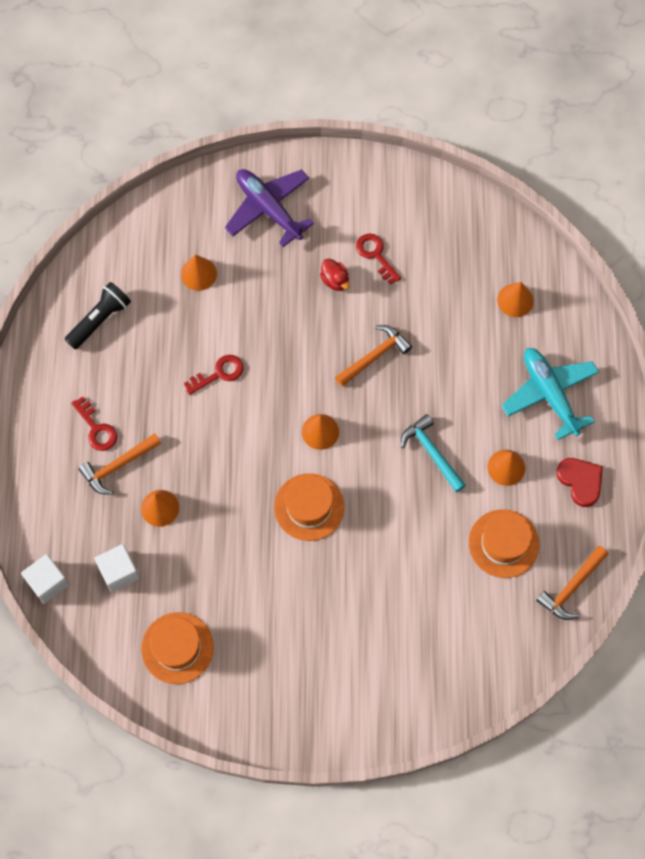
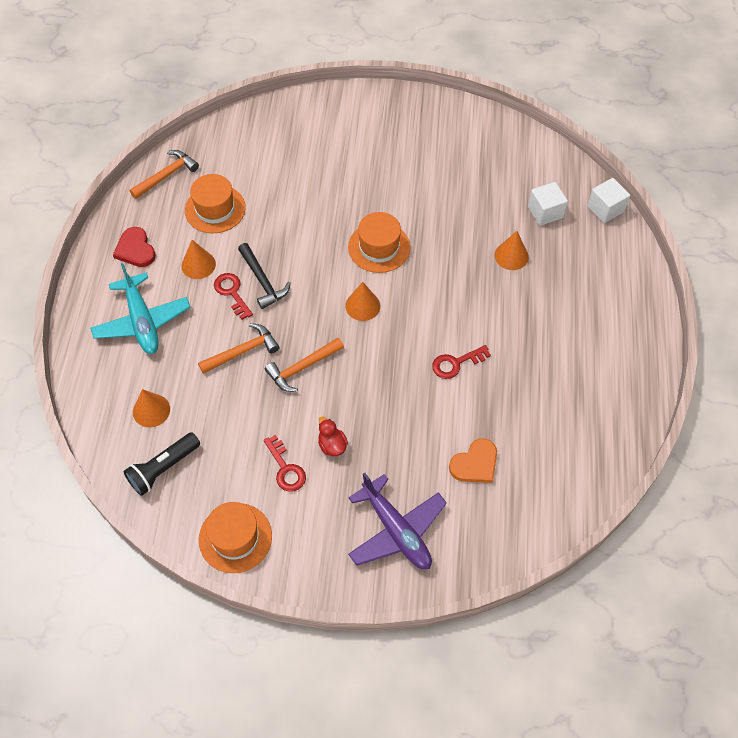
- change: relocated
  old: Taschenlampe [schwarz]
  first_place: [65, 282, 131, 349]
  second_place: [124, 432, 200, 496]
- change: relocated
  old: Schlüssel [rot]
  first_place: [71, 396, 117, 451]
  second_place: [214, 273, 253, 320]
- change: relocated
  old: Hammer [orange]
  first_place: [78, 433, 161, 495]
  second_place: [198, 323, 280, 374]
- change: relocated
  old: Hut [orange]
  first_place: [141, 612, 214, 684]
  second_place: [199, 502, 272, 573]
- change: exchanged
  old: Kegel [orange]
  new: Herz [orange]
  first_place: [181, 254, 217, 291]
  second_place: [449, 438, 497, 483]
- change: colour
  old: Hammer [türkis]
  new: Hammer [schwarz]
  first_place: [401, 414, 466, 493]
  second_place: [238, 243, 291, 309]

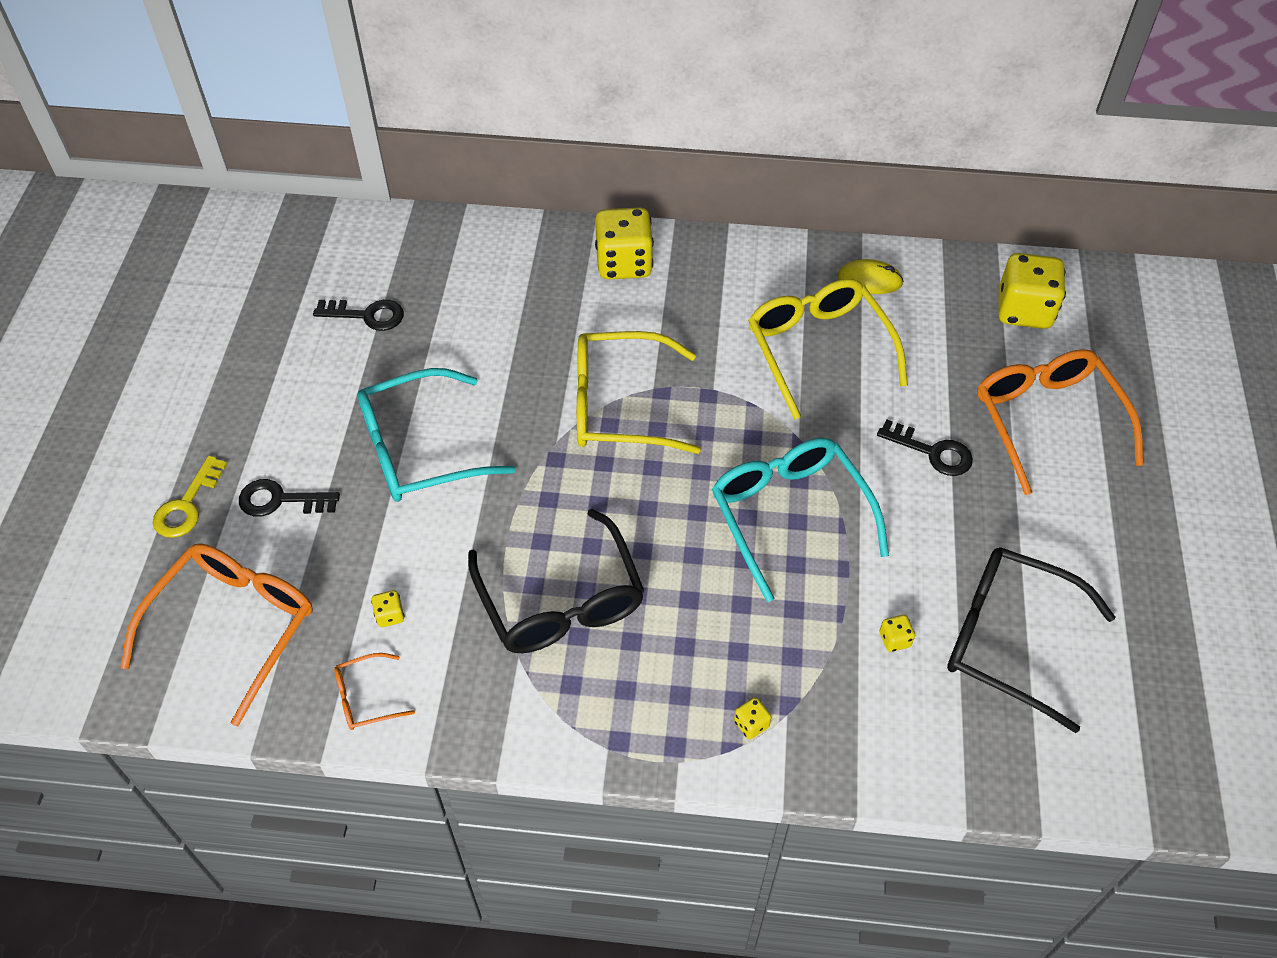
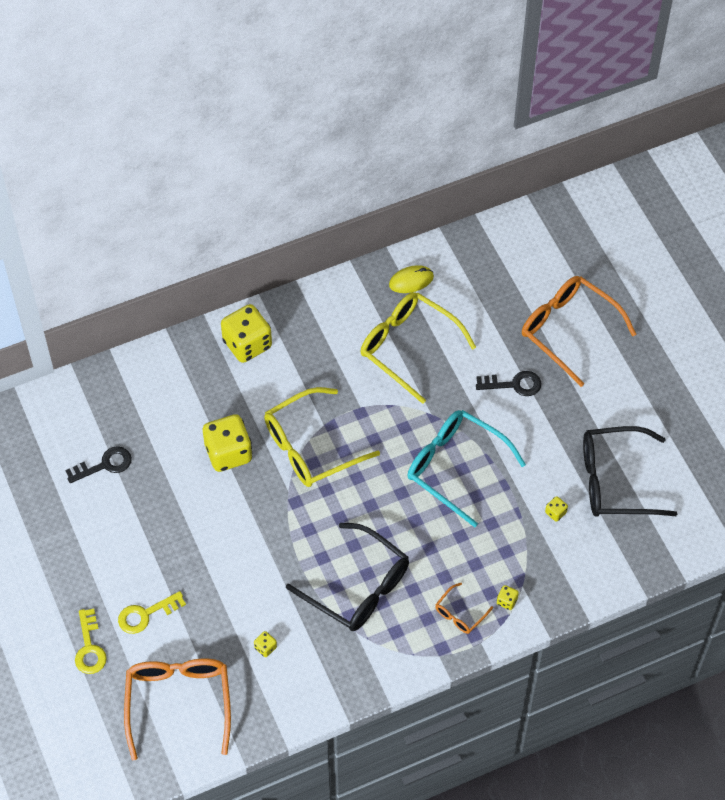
- change: missing
  old: Brille [türkis]
  first_place: [357, 368, 515, 502]
- change: relocated
  old: Brille [orange]
  first_place: [334, 653, 415, 730]
  second_place: [435, 583, 493, 634]
- change: relocated
  old: Spielwürfel [gelb]
  first_place: [998, 253, 1066, 329]
  second_place: [203, 414, 252, 472]
- change: colour
  old: Schlüssel [schwarz]
  new: Schlüssel [gelb]
  first_place: [239, 479, 340, 517]
  second_place: [118, 591, 186, 634]

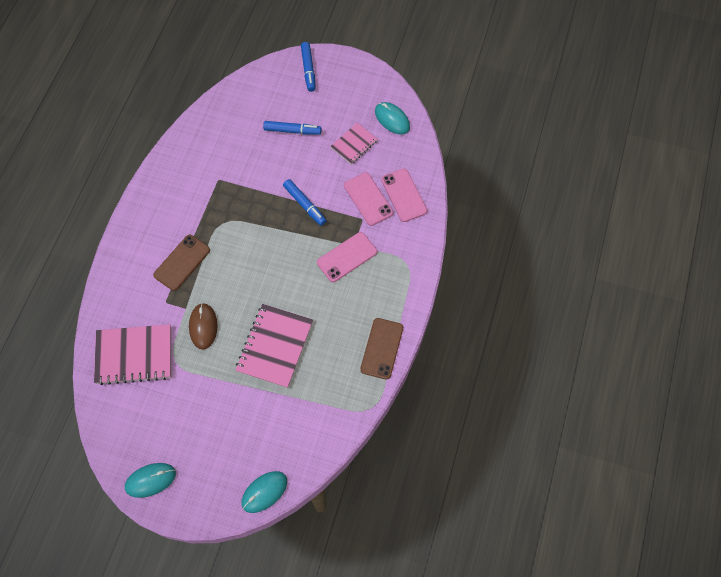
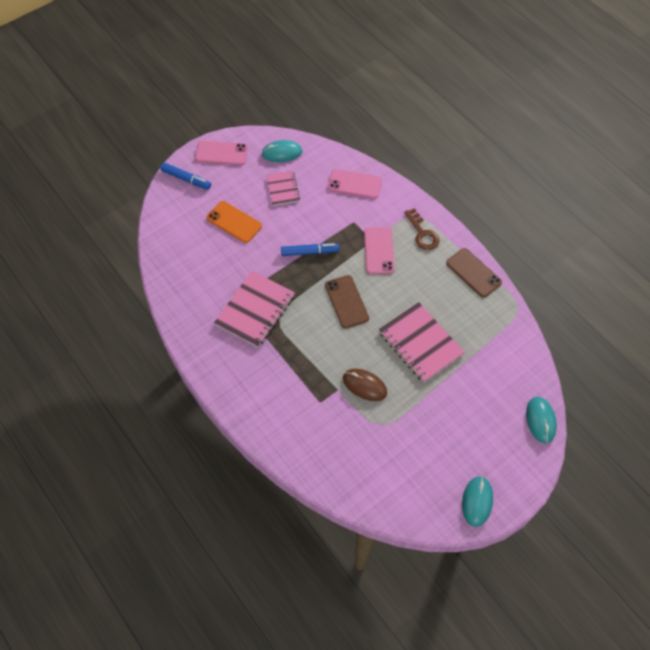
- change: appeared
  new: Schlüssel [braun]
  second_place: [404, 208, 440, 250]
- change: relocated
  old: Notizbuch [rosa]
  first_place: [94, 324, 171, 385]
  second_place: [214, 271, 295, 348]
- change: relocated
  old: Handy [braun]
  first_place: [153, 235, 210, 291]
  second_place: [325, 275, 369, 329]
- change: relocated
  old: Handy [rosa]
  first_place: [344, 172, 393, 226]
  second_place: [195, 141, 248, 165]
- change: exchanged
  old: Filzstift [blau]
  new: Handy [orange]
  first_place: [263, 121, 322, 135]
  second_place: [206, 201, 262, 243]

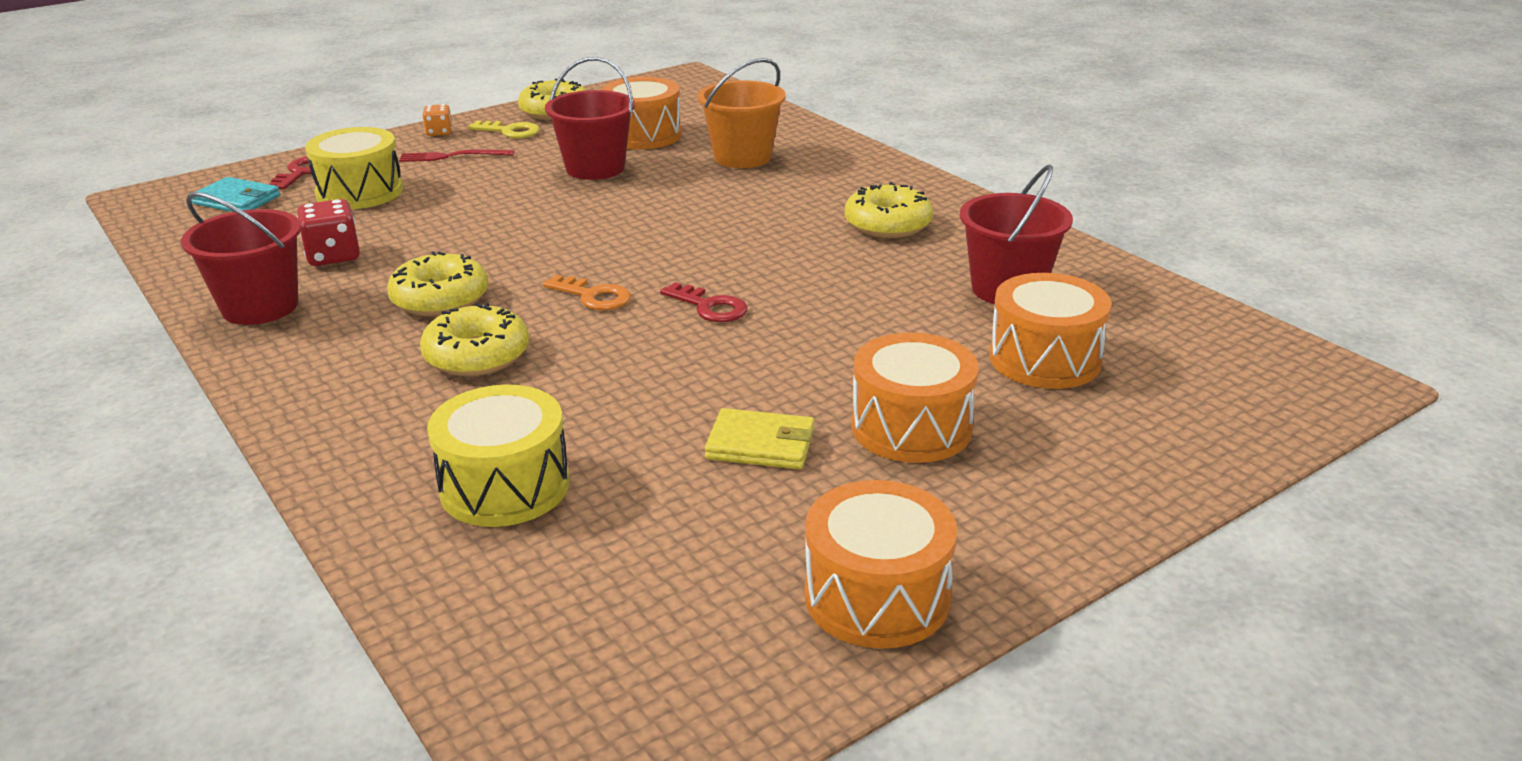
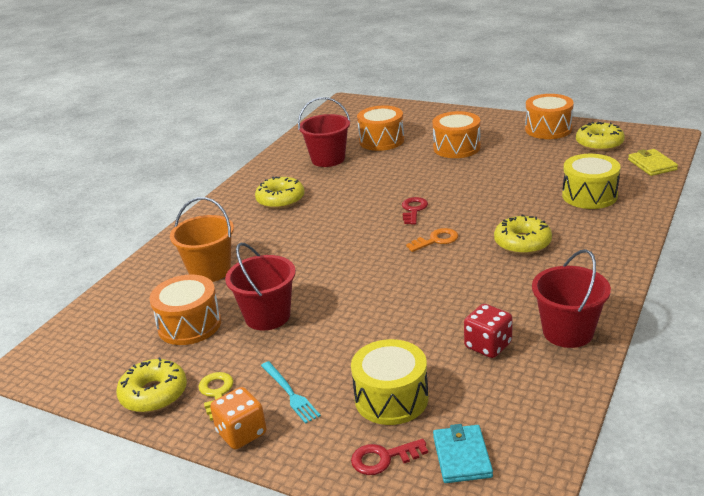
- change: relocated
  old: Donut [gelb]
  first_place: [387, 251, 488, 316]
  second_place: [576, 122, 625, 151]
- change: relocated
  old: Geldbörse [gelb]
  first_place: [705, 408, 815, 469]
  second_place: [628, 149, 678, 176]
- change: colour
  old: Gabel [rot]
  new: Gabel [türkis]
  first_place: [399, 149, 515, 162]
  second_place: [261, 361, 321, 424]
- change: spun
  old: Schlüssel [orange]
  first_place: [543, 275, 631, 310]
  second_place: [406, 228, 458, 252]
  degrees: 60
- change: size
  old: Spielwürfel [orange]
  first_place: [423, 104, 452, 136]
  second_place: [210, 387, 267, 450]
  factor: 1.61

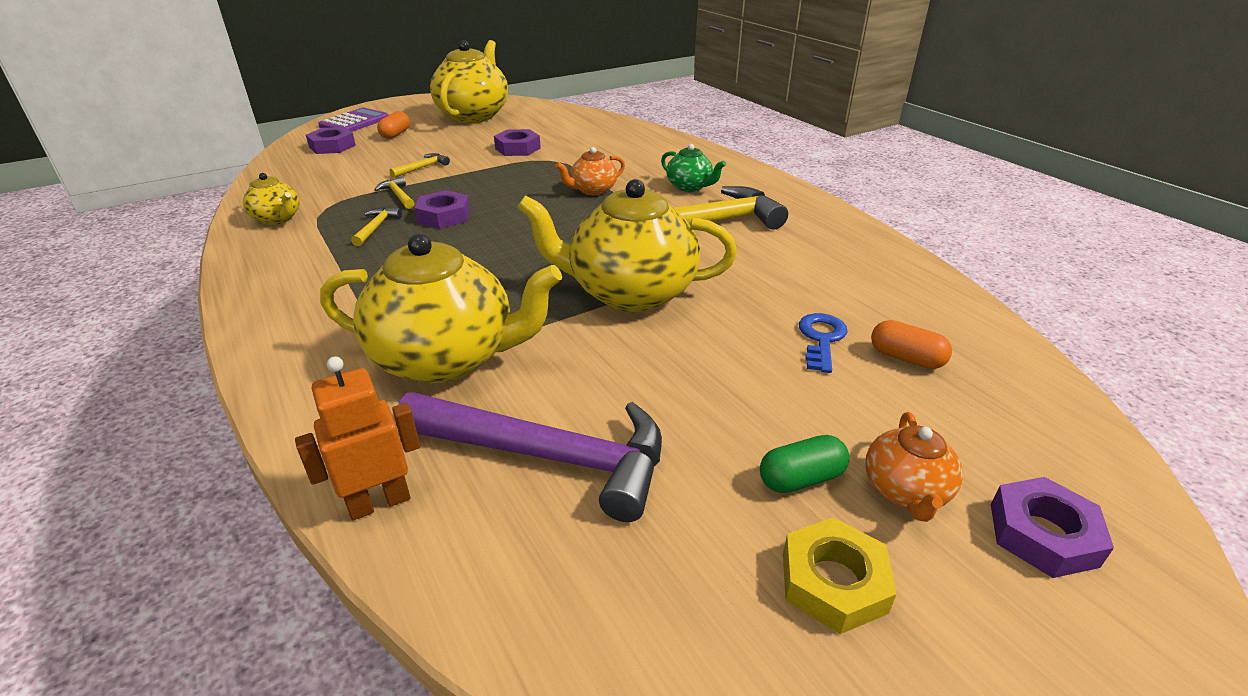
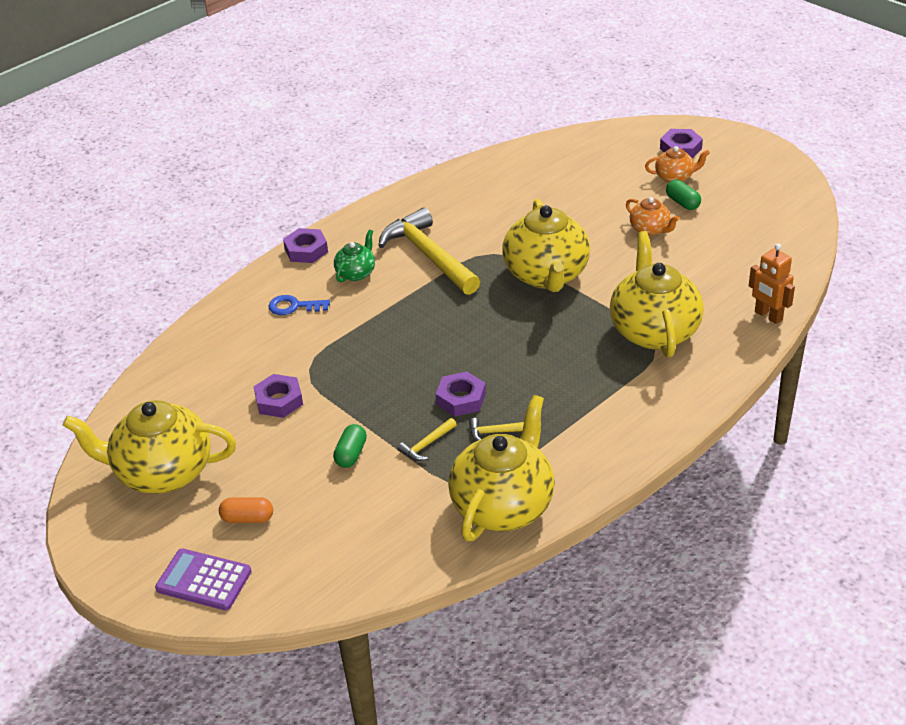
- change: missing
  old: Hammer [lila]
  first_place: [396, 392, 662, 522]
- change: missing
  old: Sechskantmutter [gelb]
  first_place: [783, 517, 897, 634]
- change: missing
  old: Kapsel [orange]
  first_place: [871, 320, 952, 369]
- change: relocated
  old: Sechskantmutter [lila]
  first_place: [306, 127, 356, 154]
  second_place: [283, 228, 328, 263]
- change: relocated
  old: Teekanne [orange]
  first_place: [555, 147, 625, 195]
  second_place: [626, 197, 680, 236]
- change: relocated
  old: Schlüssel [blau]
  first_place: [799, 313, 847, 373]
  second_place: [268, 295, 330, 315]
- change: exchanged
  old: Hammer [gelb]
  new: Kapsel [grün]
  first_place: [390, 153, 450, 178]
  second_place: [333, 424, 367, 468]
- change: size
  old: Teekanne [gelb]
  first_place: [243, 173, 300, 225]
  second_place: [448, 395, 555, 541]
  factor: 2.07

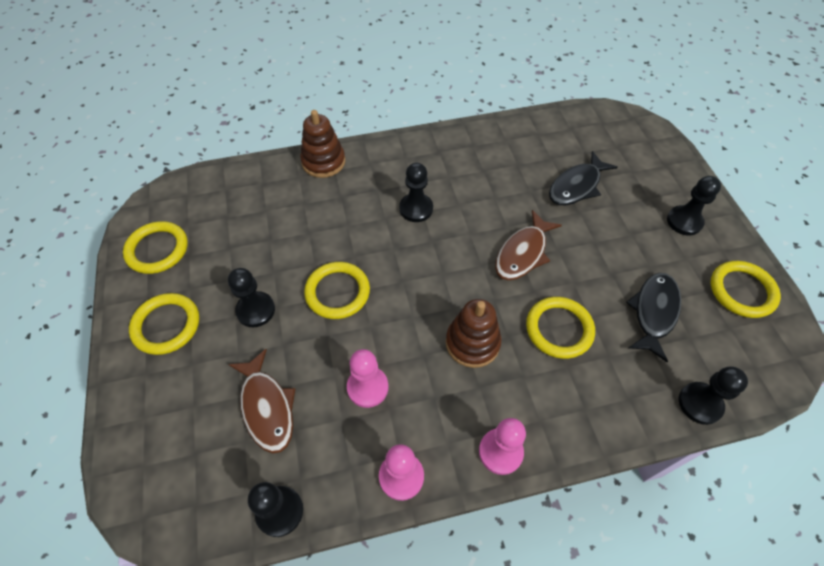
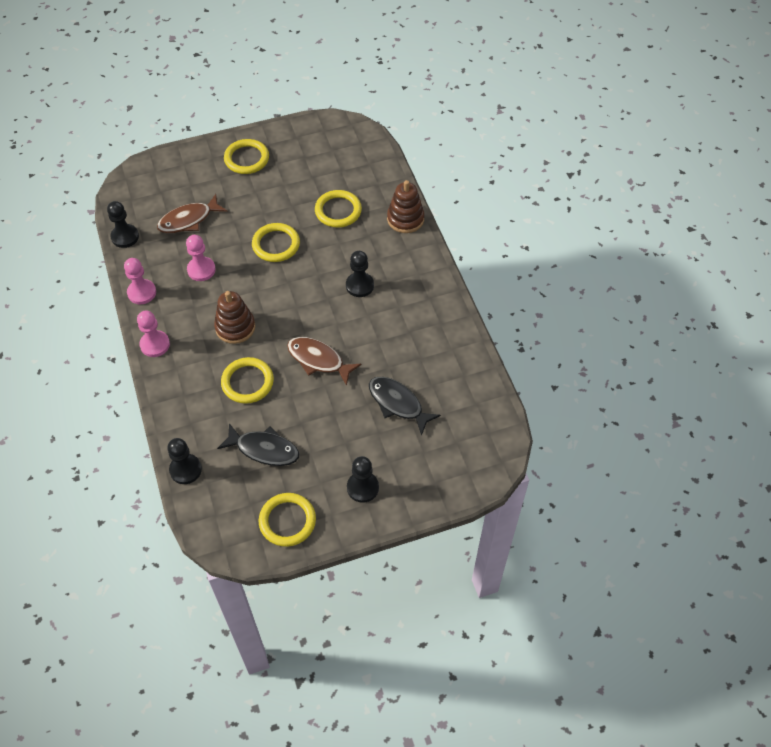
- change: missing
  old: Bauer [schwarz]
  first_place: [228, 268, 275, 327]
- change: relocated
  old: Ring [gelb]
  first_place: [123, 221, 188, 274]
  second_place: [315, 190, 362, 228]

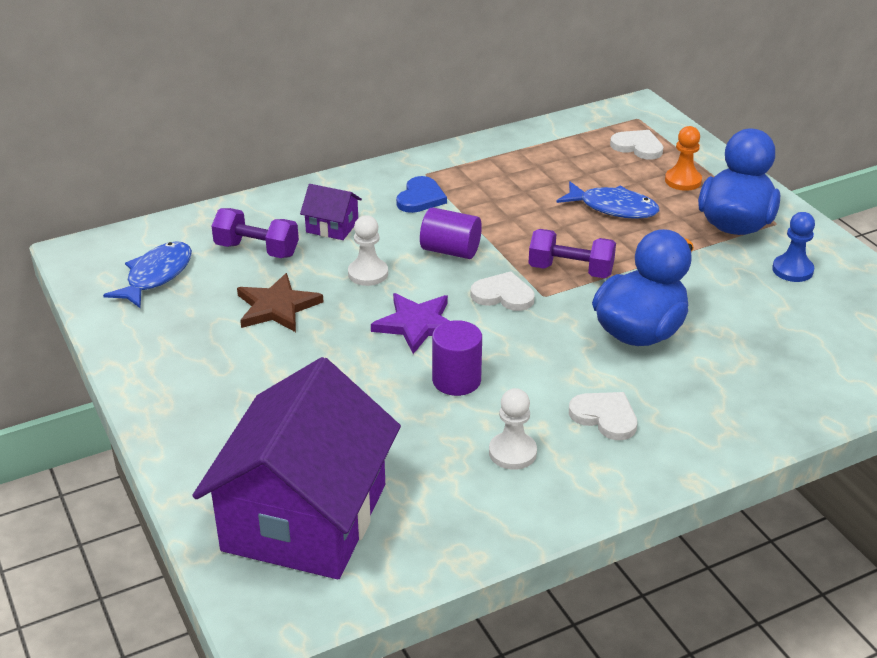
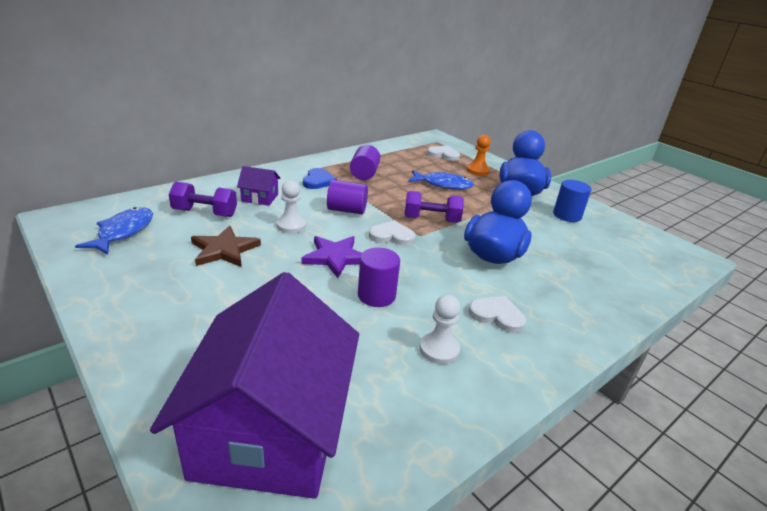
- change: appeared
  new: Vollzylinder [lila]
  second_place: [350, 145, 380, 180]
- change: exchanged
  old: Bauer [blau]
  new: Vollzylinder [blau]
  first_place: [772, 212, 815, 282]
  second_place: [553, 180, 592, 222]

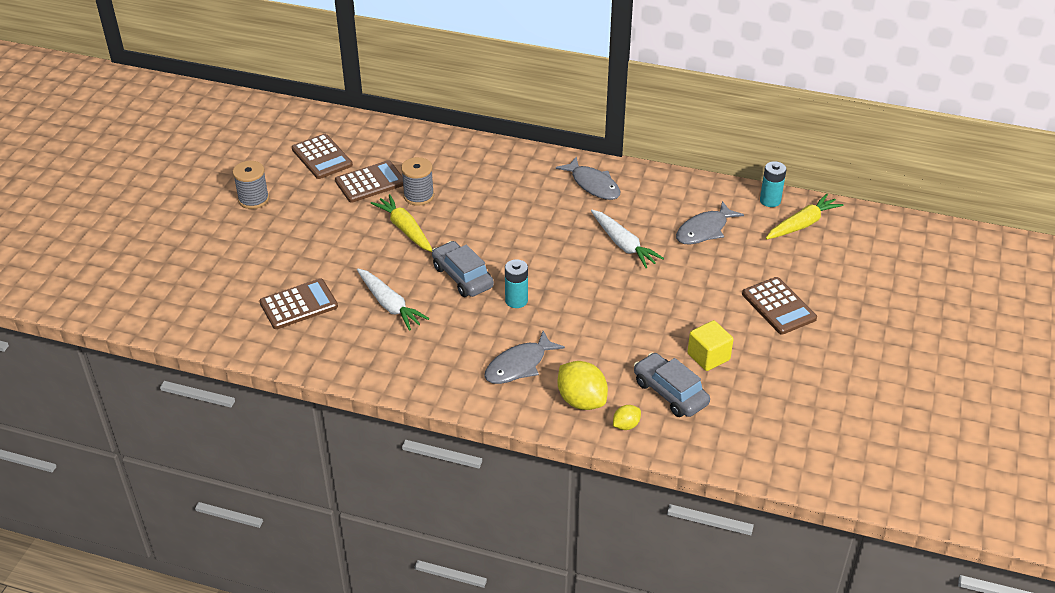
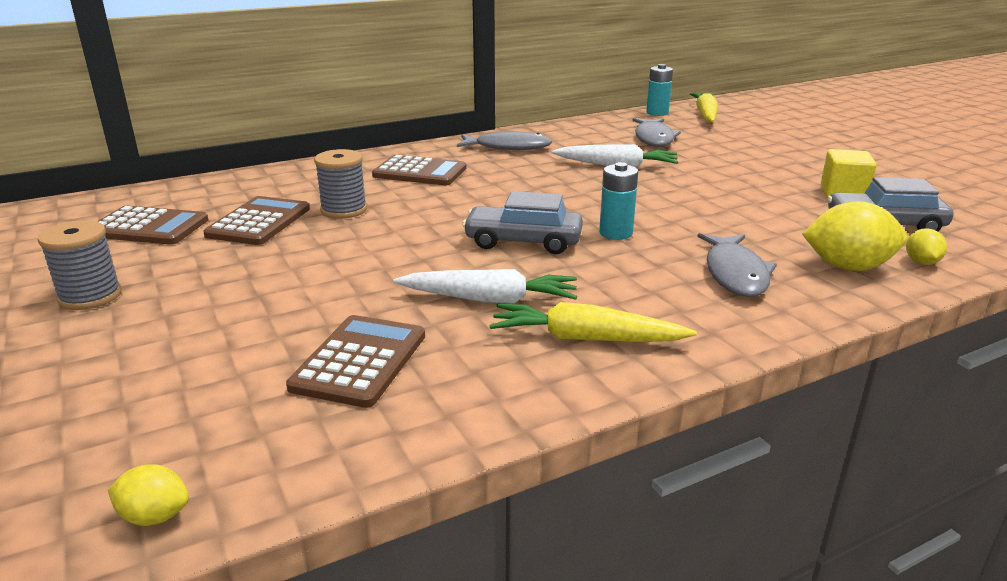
- change: appeared
  new: Zitrone [gelb]
  second_place: [108, 464, 189, 526]
- change: relocated
  old: Karotte [gelb]
  first_place: [371, 194, 433, 252]
  second_place: [490, 302, 697, 342]
- change: relocated
  old: Taschenrechner [braun]
  first_place: [742, 277, 817, 335]
  second_place: [372, 155, 467, 185]

